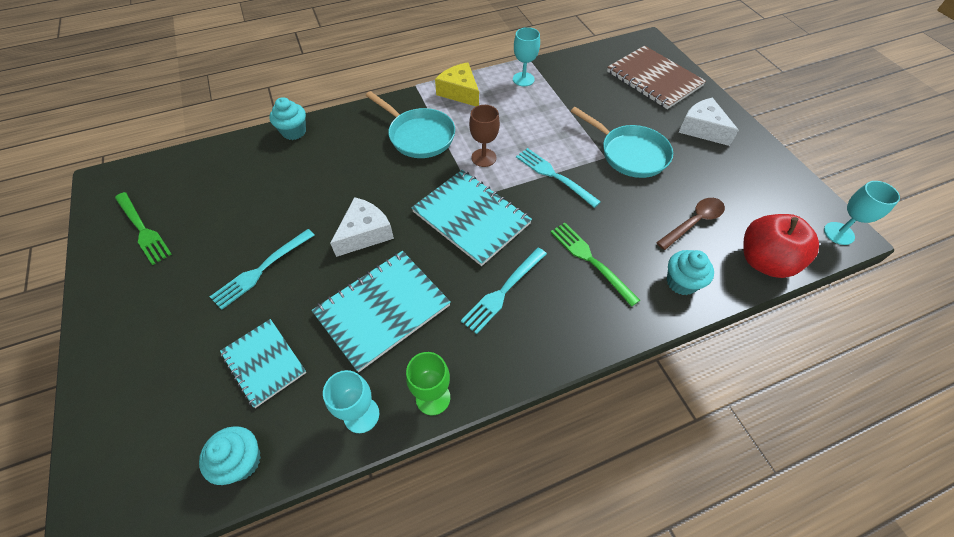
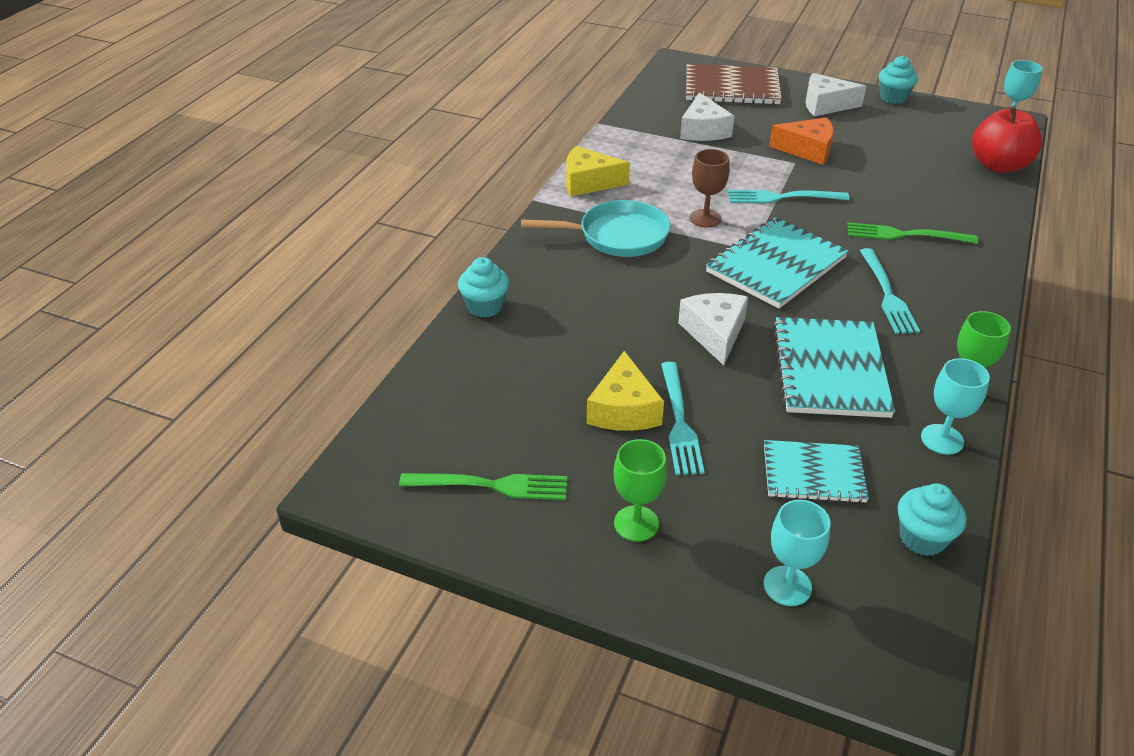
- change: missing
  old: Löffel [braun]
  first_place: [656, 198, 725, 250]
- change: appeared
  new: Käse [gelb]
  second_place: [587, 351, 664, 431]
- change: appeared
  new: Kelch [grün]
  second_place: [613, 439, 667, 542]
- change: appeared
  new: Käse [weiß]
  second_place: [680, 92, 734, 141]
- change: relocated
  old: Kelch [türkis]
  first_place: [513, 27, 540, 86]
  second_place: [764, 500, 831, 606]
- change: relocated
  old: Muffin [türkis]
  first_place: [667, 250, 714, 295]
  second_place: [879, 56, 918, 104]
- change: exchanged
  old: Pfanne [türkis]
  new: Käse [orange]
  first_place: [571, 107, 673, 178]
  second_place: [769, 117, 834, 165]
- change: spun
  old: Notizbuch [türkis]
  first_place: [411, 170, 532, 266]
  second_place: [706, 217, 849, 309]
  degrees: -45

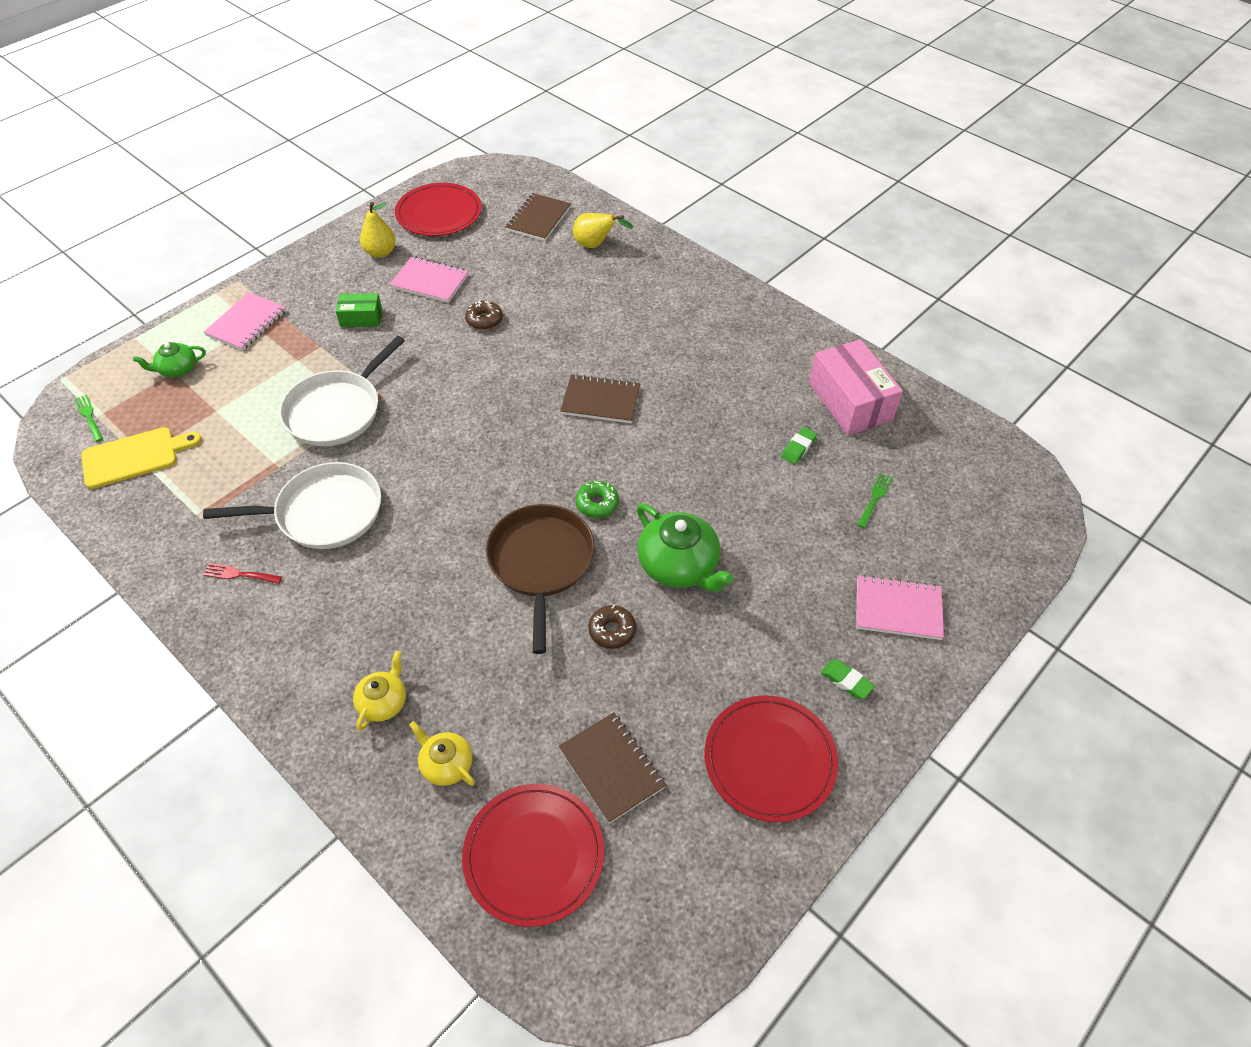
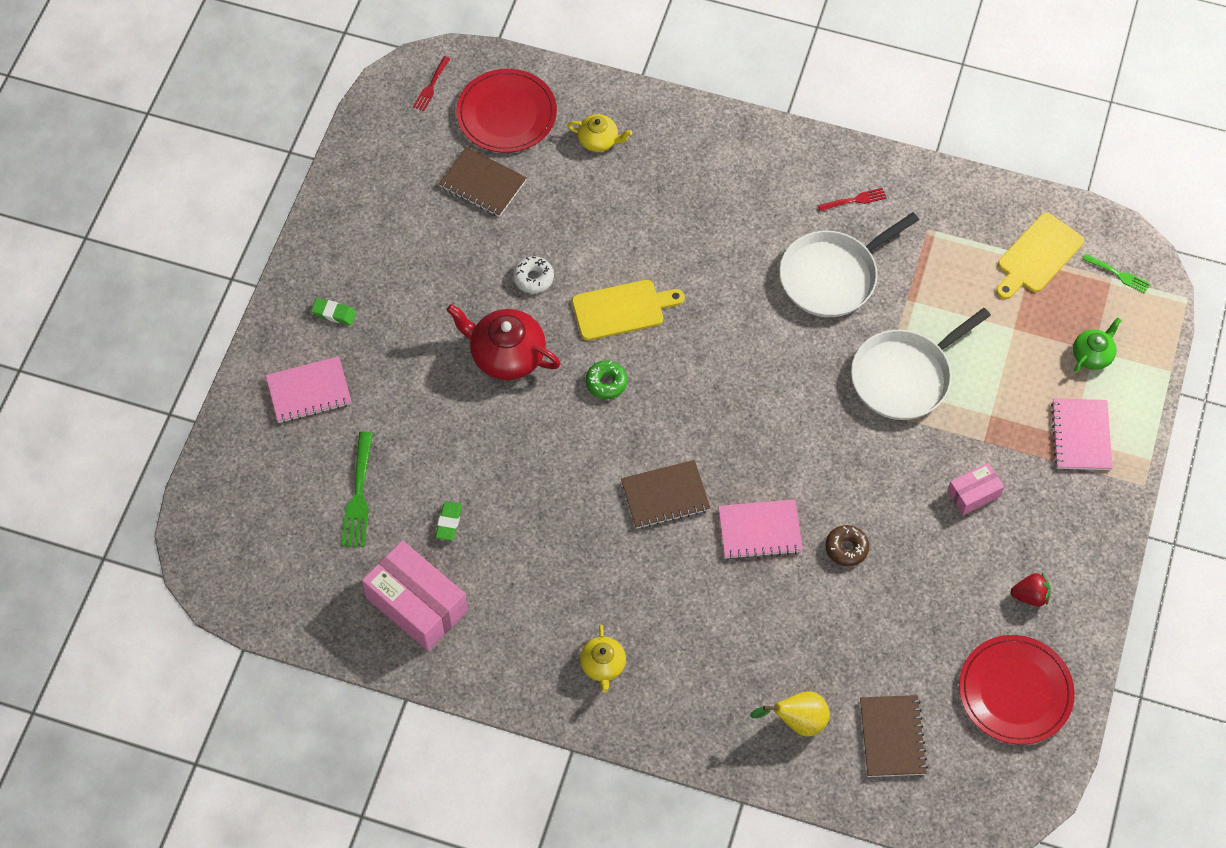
- change: missing
  old: Teller [rot]
  first_place: [705, 695, 838, 822]
- change: appeared
  new: Gabel [rot]
  second_place: [413, 56, 450, 111]
- change: relocated
  old: Teekanne [gelb]
  first_place: [353, 651, 406, 731]
  second_place: [580, 625, 626, 693]
- change: relocated
  old: Notizbuch [rosa]
  first_place: [389, 257, 469, 303]
  second_place: [718, 499, 803, 559]
- change: exchanged
  old: Birne [gelb]
  new: Erdbeere [rot]
  first_place: [360, 202, 396, 258]
  second_place: [1011, 573, 1051, 606]
- change: exchanged
  old: Pfanne [braun]
  new: Schneidebrett [gelb]
  first_place: [486, 504, 595, 654]
  second_place: [572, 280, 685, 341]
- change: colour
  old: Schachtel [grün]
  new: Schachtel [rosa]
  first_place: [336, 293, 382, 327]
  second_place: [947, 463, 1004, 515]
- change: colour
  old: Donut [braun]
  new: Donut [weiß]
  first_place: [588, 605, 636, 649]
  second_place: [513, 256, 554, 293]
- change: colour
  old: Teekanne [grün]
  new: Teekanne [rot]
  first_place: [637, 503, 733, 592]
  second_place: [446, 304, 561, 380]
- change: spun
  old: Pfanne [weiß]
  first_place: [279, 336, 405, 446]
  second_place: [851, 308, 991, 420]
  degrees: -135
- change: size
  old: Gabel [grün]
  first_place: [857, 473, 893, 528]
  second_place: [341, 432, 373, 547]
  factor: 1.68

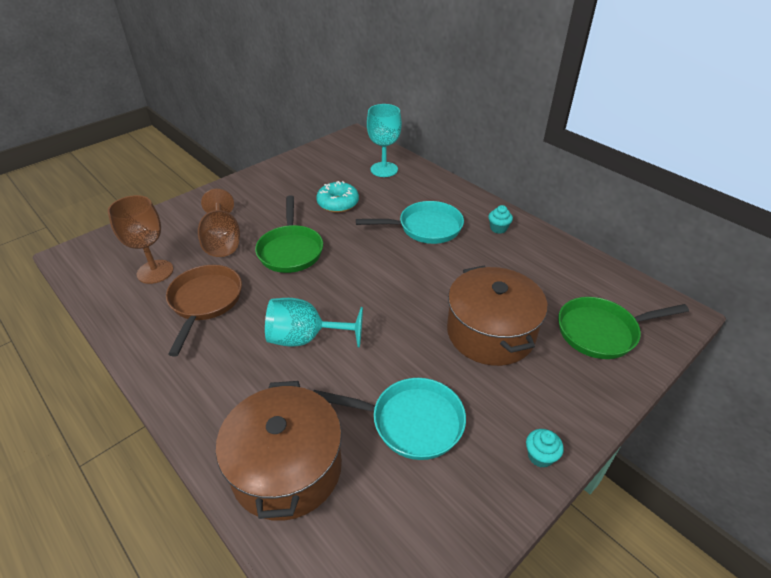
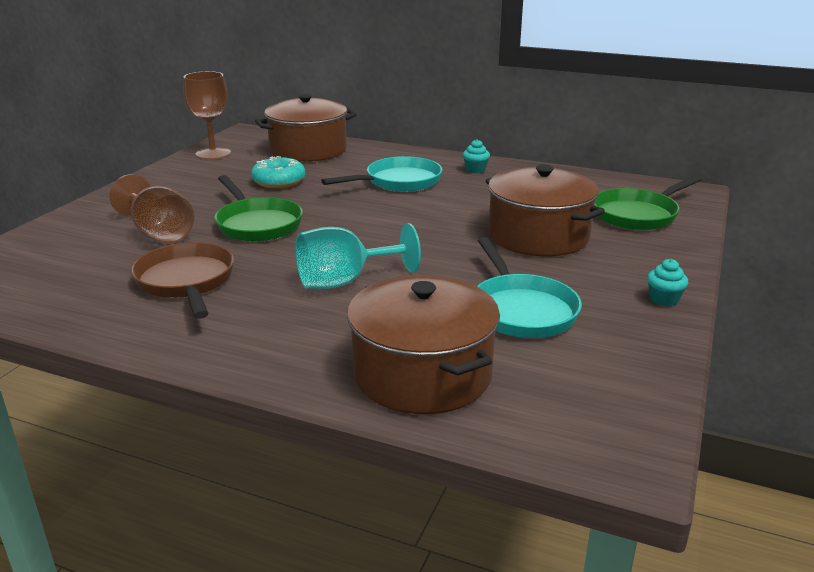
- change: relocated
  old: Kelch [braun]
  first_place: [108, 195, 173, 284]
  second_place: [183, 71, 231, 160]
- change: exchanged
  old: Kelch [türkis]
  new: Kochtopf [braun]
  first_place: [367, 104, 402, 177]
  second_place: [255, 94, 357, 162]
- change: spun
  old: Pfanne [türkis]
  first_place: [314, 378, 466, 460]
  second_place: [477, 237, 582, 338]
  degrees: 90

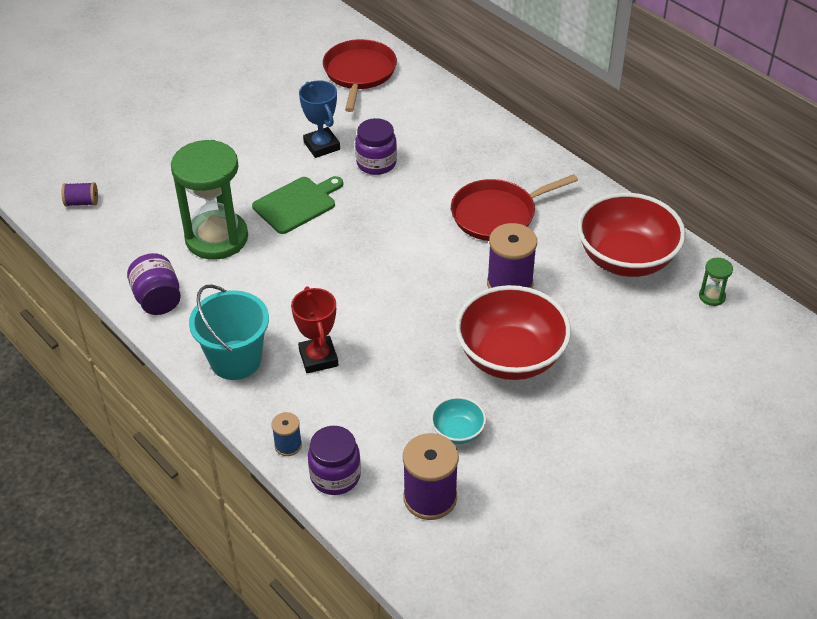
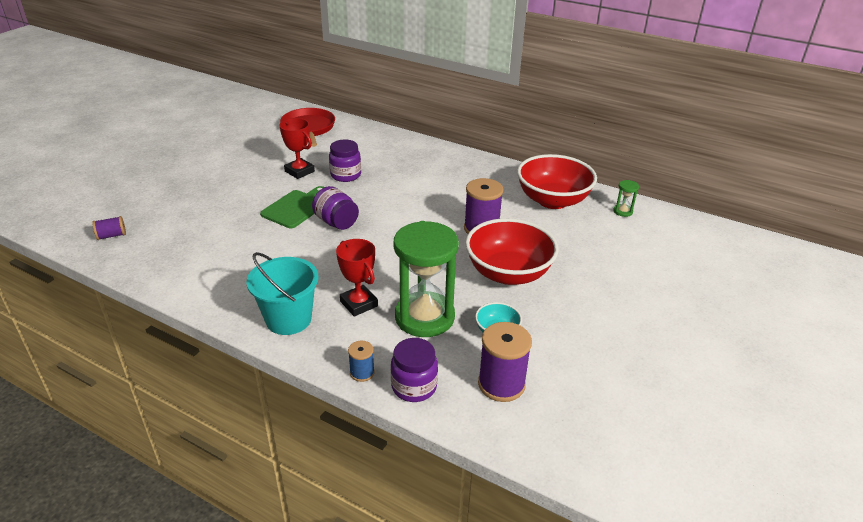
- change: missing
  old: Pfanne [rot]
  first_place: [451, 174, 578, 241]
- change: relocated
  old: Einmachglas [lila]
  first_place: [127, 253, 181, 315]
  second_place: [312, 186, 359, 230]
- change: relocated
  old: Sanduhr [grün]
  first_place: [171, 140, 248, 260]
  second_place: [394, 221, 459, 337]
- change: colour
  old: Pokal [blau]
  new: Pokal [rot]
  first_place: [299, 80, 340, 158]
  second_place: [279, 118, 315, 179]

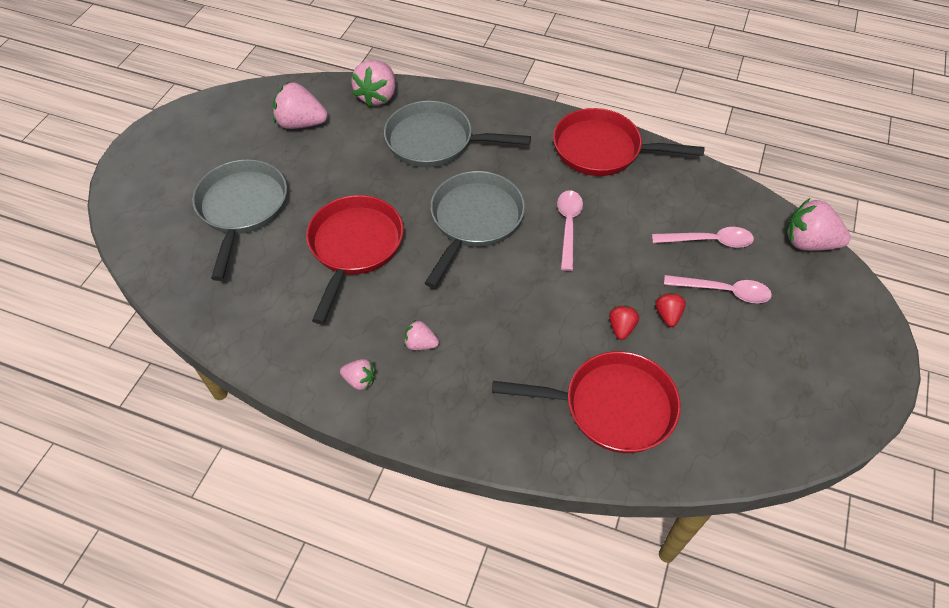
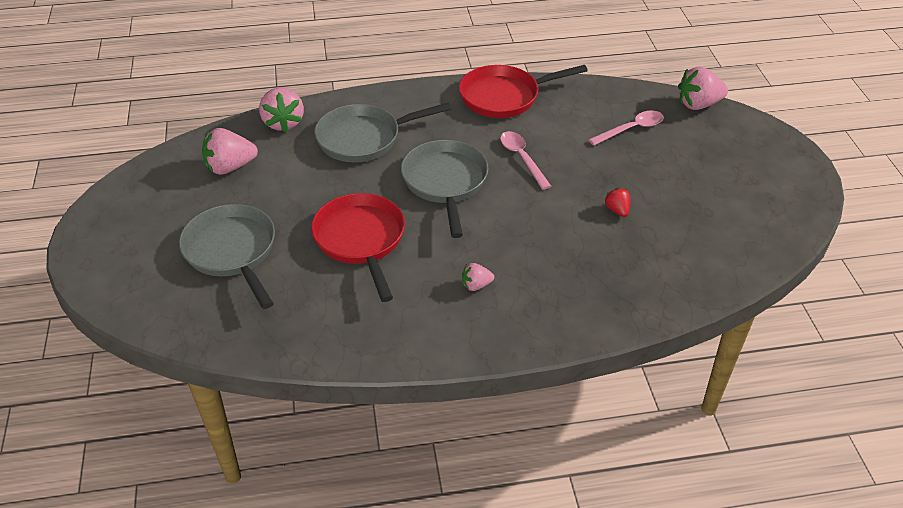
- change: missing
  old: Erdbeere [rosa]
  first_place: [340, 359, 376, 390]
- change: missing
  old: Pfanne [rot]
  first_place: [492, 351, 681, 453]
- change: missing
  old: Erdbeere [rot]
  first_place: [655, 293, 686, 327]
- change: missing
  old: Löffel [rosa]
  first_place: [664, 275, 772, 303]

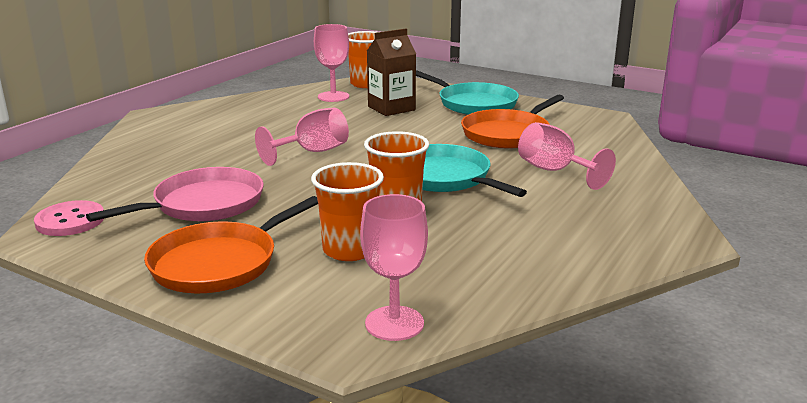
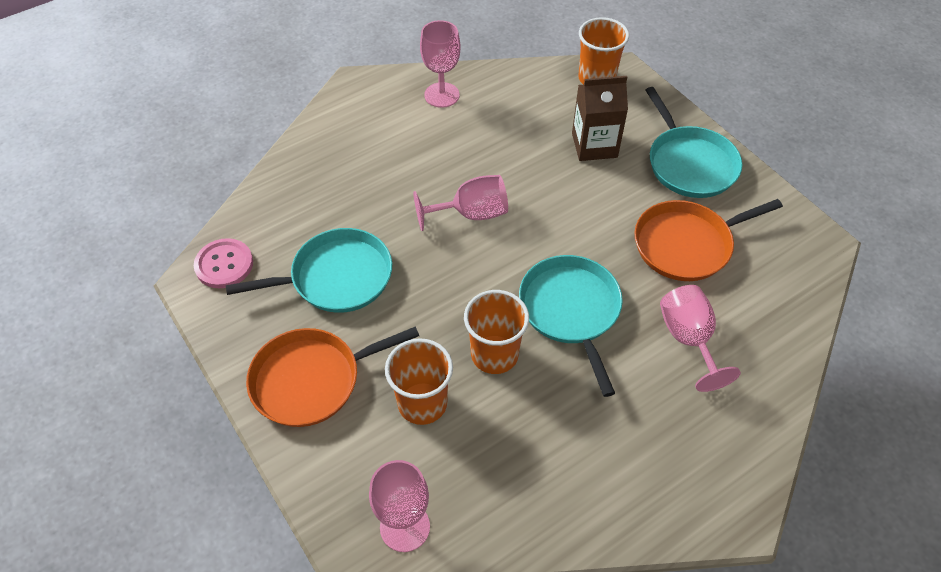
- change: relocated
  old: Kelch [rosa]
  first_place: [314, 24, 349, 102]
  second_place: [420, 20, 461, 108]
- change: colour
  old: Pfanne [rosa]
  new: Pfanne [türkis]
  first_place: [86, 167, 264, 222]
  second_place: [226, 228, 392, 313]

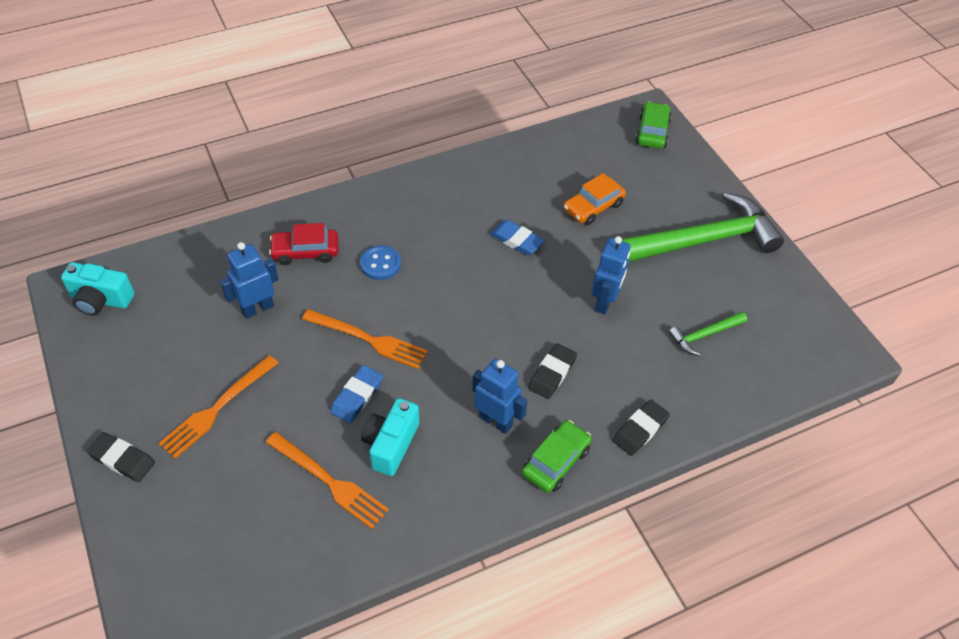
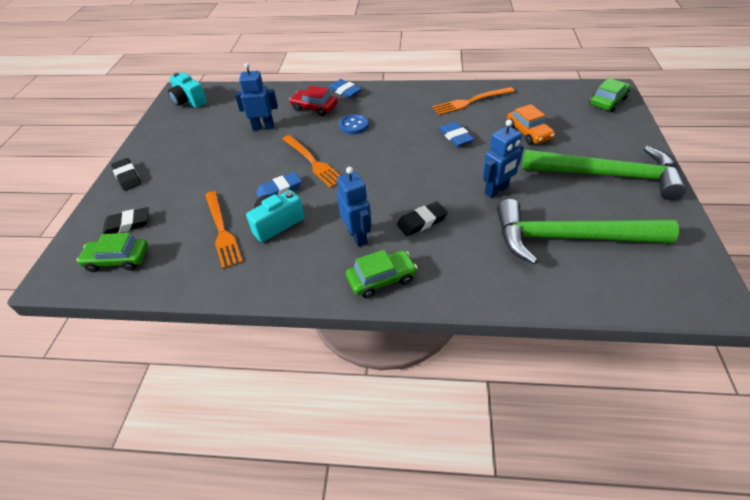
- change: appeared
  new: Auto [grün]
  second_place: [76, 233, 148, 272]
- change: appeared
  new: Radiergummi [blau]
  second_place: [328, 79, 362, 98]
- change: relocated
  old: Gabel [orange]
  first_place: [158, 355, 278, 459]
  second_place: [432, 87, 515, 115]
- change: relocated
  old: Radiergummi [schwarz]
  first_place: [612, 399, 670, 456]
  second_place: [103, 207, 149, 234]
- change: spun
  old: Auto [orange]
  first_place: [564, 173, 626, 225]
  second_place: [507, 104, 555, 145]
  degrees: -105
- change: size
  old: Hammer [grün]
  first_place: [669, 312, 747, 356]
  second_place: [497, 199, 679, 264]
  factor: 2.25

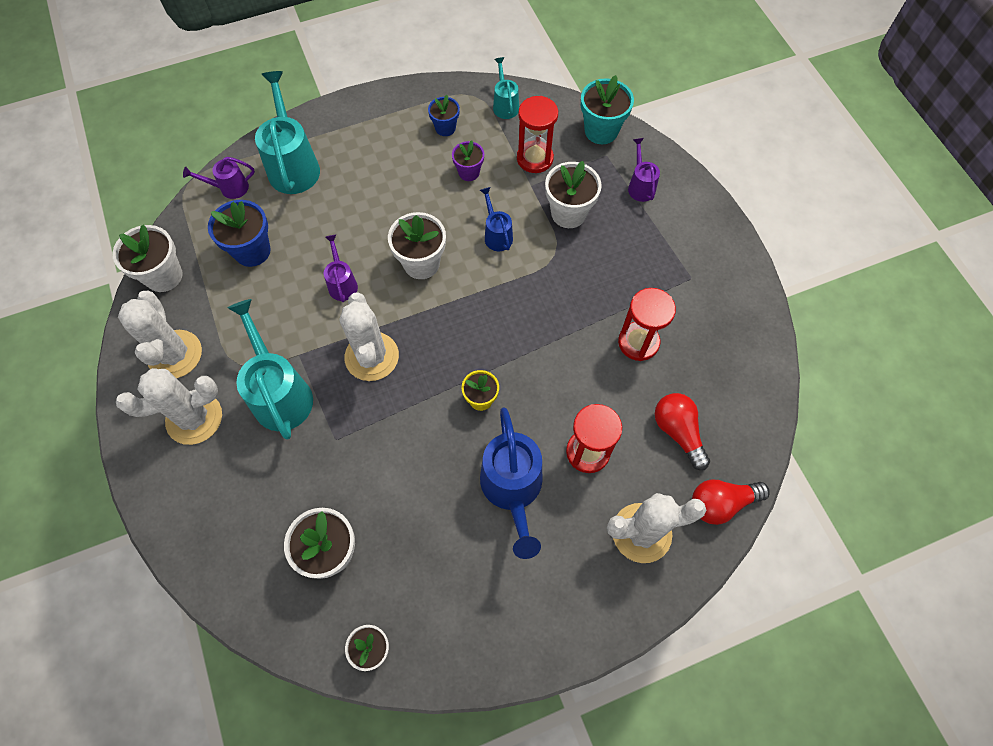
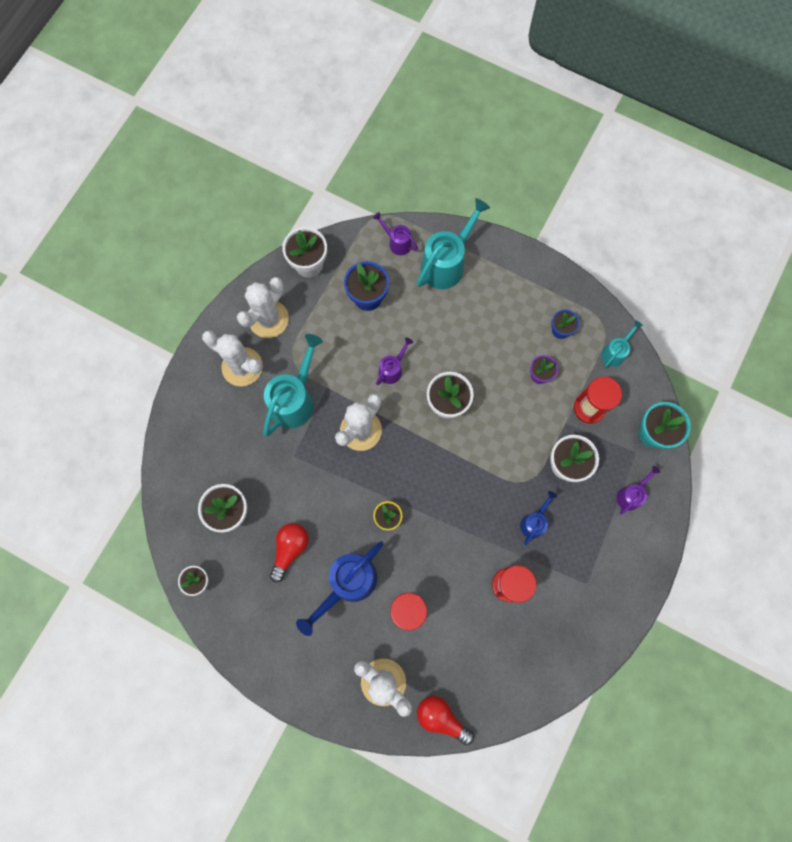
- change: relocated
  old: Gießkanne [blau]
  first_place: [480, 187, 513, 251]
  second_place: [520, 491, 557, 545]
- change: relocated
  old: Glühbirne [rot]
  first_place: [655, 393, 710, 470]
  second_place: [270, 523, 309, 583]

